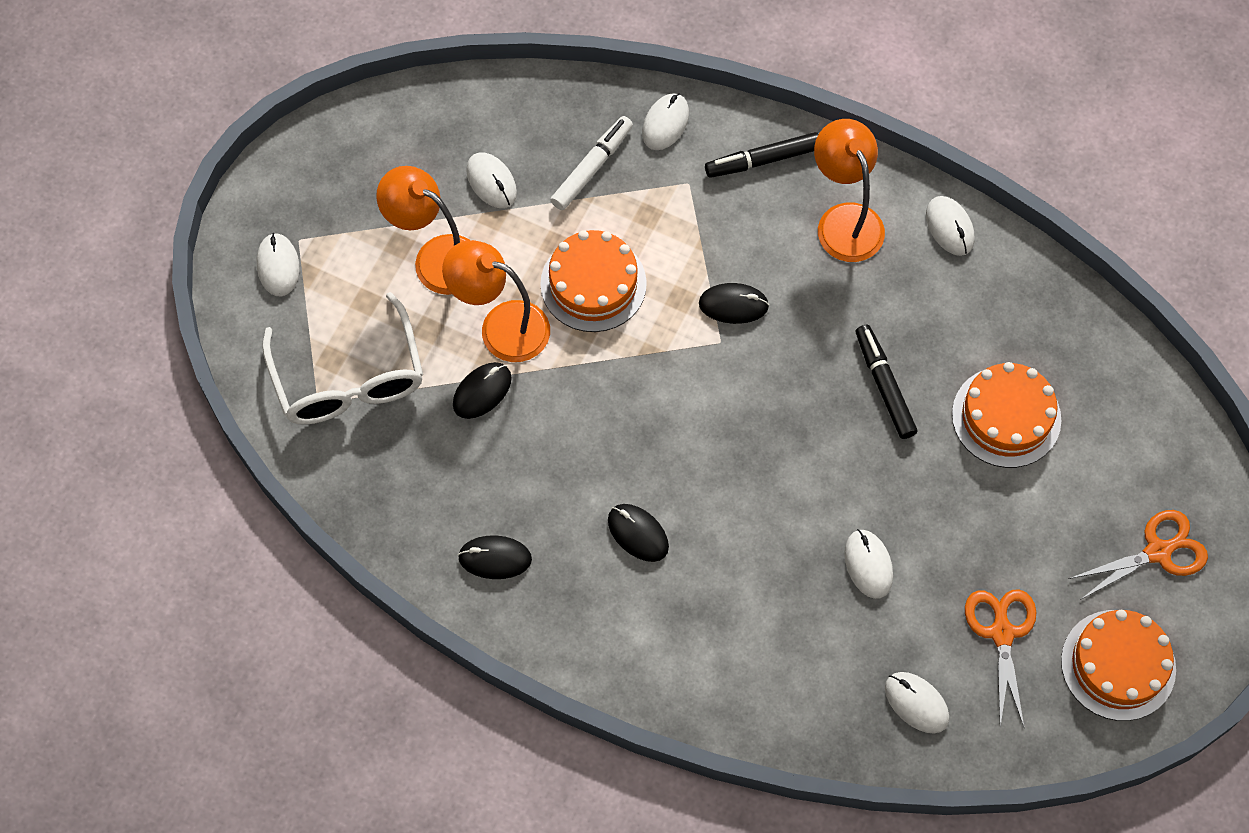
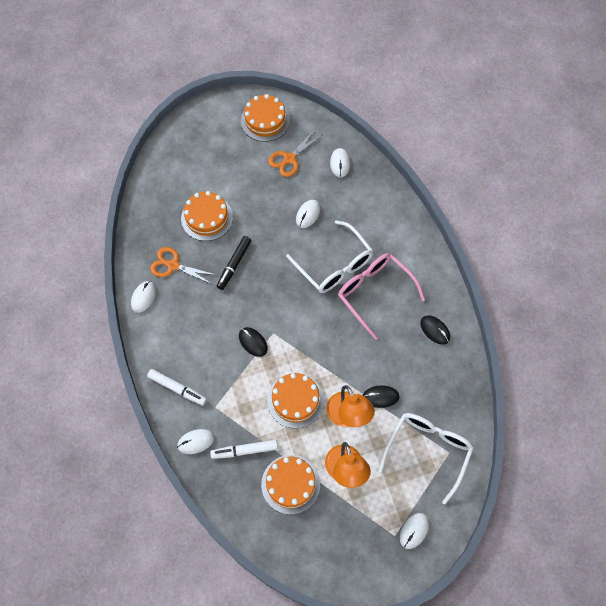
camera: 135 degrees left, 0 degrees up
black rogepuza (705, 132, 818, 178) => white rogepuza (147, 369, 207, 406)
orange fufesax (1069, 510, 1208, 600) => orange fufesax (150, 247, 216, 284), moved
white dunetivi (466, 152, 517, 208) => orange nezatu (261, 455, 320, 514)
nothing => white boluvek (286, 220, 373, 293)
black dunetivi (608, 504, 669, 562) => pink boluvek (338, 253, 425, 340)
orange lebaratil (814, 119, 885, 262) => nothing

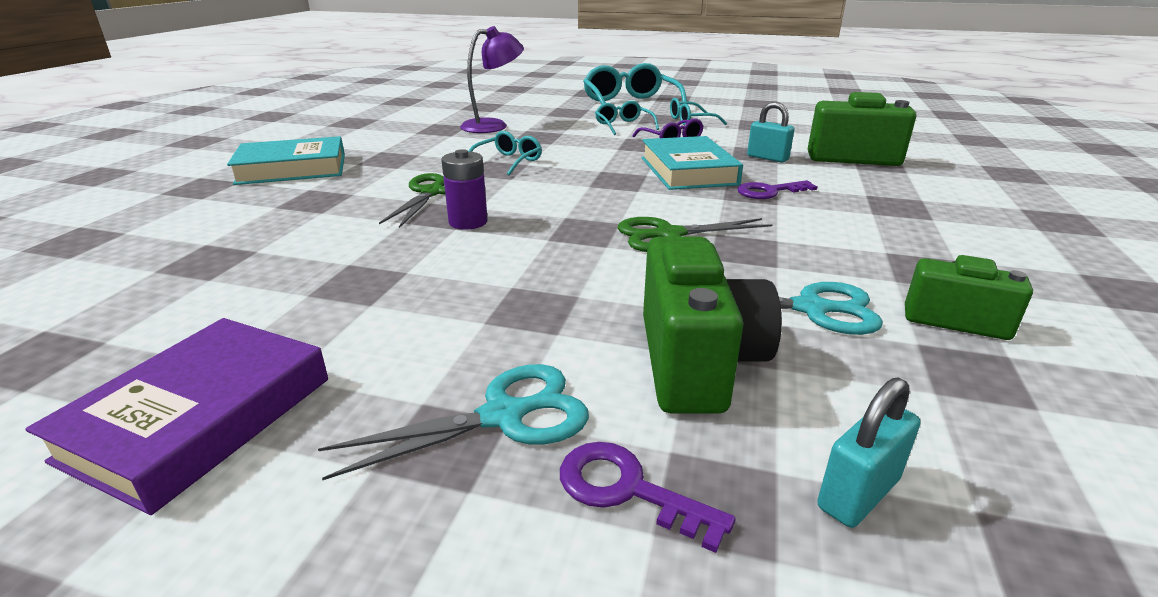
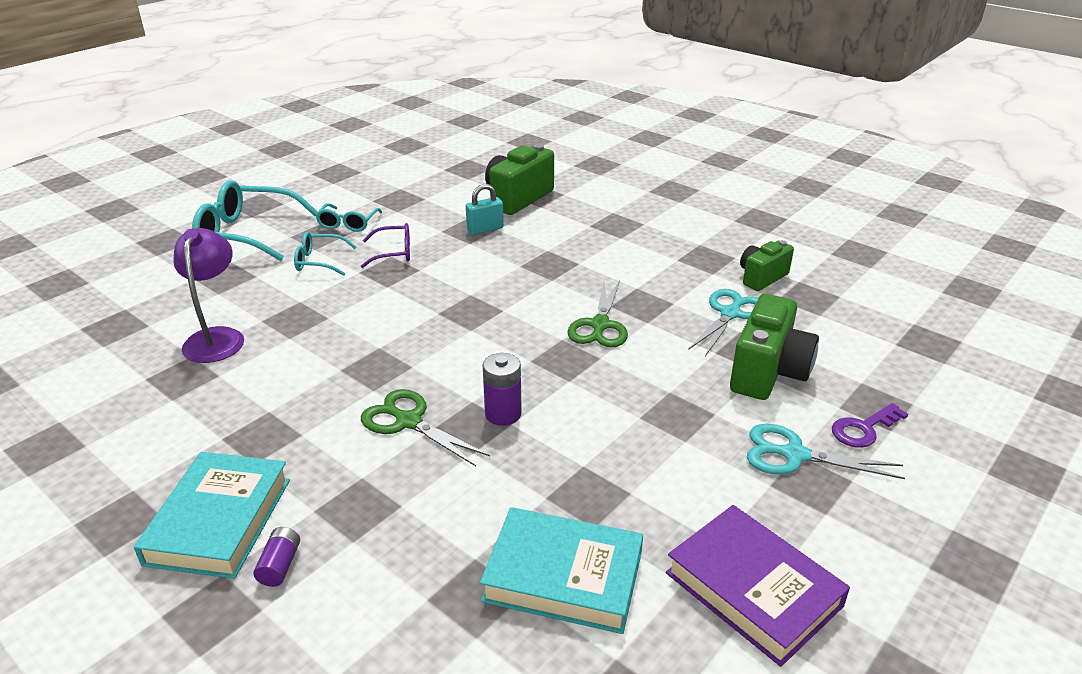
camera: 65 degrees left, 5 degrees up
nothing => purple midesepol (253, 527, 300, 587)
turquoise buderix (642, 136, 743, 190) => turquoise buderix (480, 507, 643, 634), moved
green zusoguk (643, 236, 782, 414) => green zusoguk (730, 294, 819, 400), 90 degrees clockwise
turquoise fufesax (318, 364, 589, 480) => turquoise fufesax (747, 424, 905, 479), 75 degrees counterclockwise
turquoise boluvek (469, 131, 542, 175) => nothing
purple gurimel (737, 180, 818, 199) => nothing
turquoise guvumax (817, 377, 920, 528) => nothing

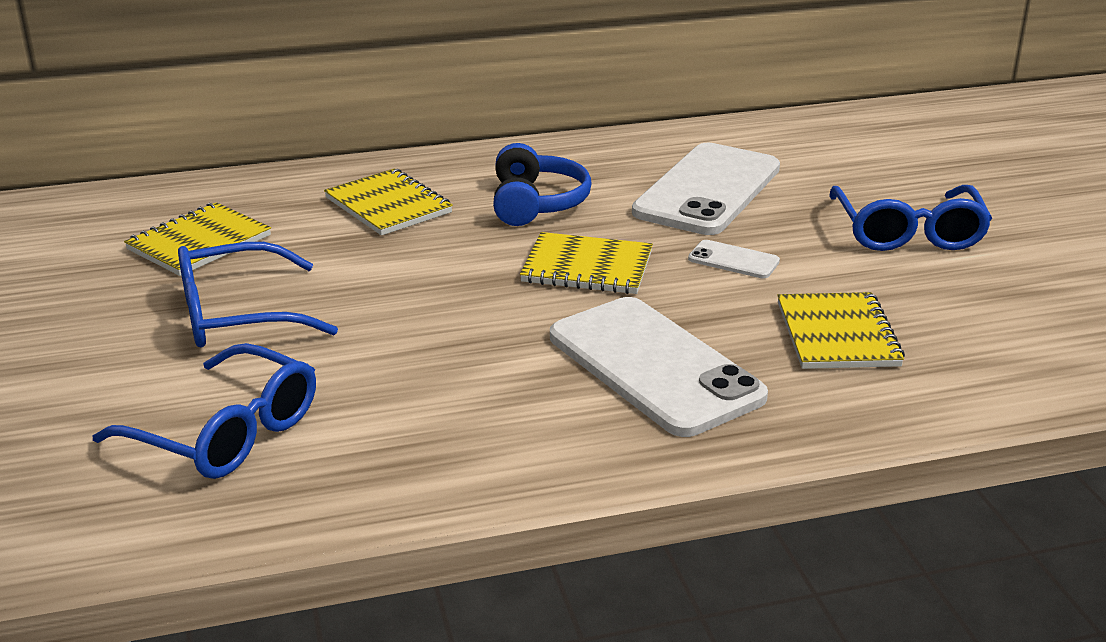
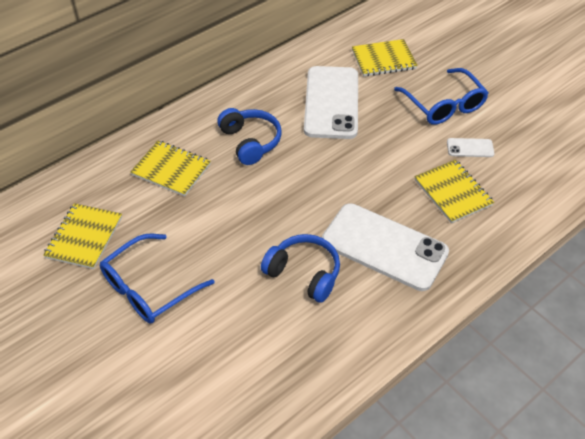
camera: 25 degrees left, 20 degrees up
nothing => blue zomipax (261, 234, 340, 303)
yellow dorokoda (520, 232, 653, 294) => yellow dorokoda (352, 39, 418, 76), moved
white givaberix (688, 240, 780, 278) => white givaberix (447, 138, 494, 157), moved
blue boluvek (93, 343, 316, 479) => nothing

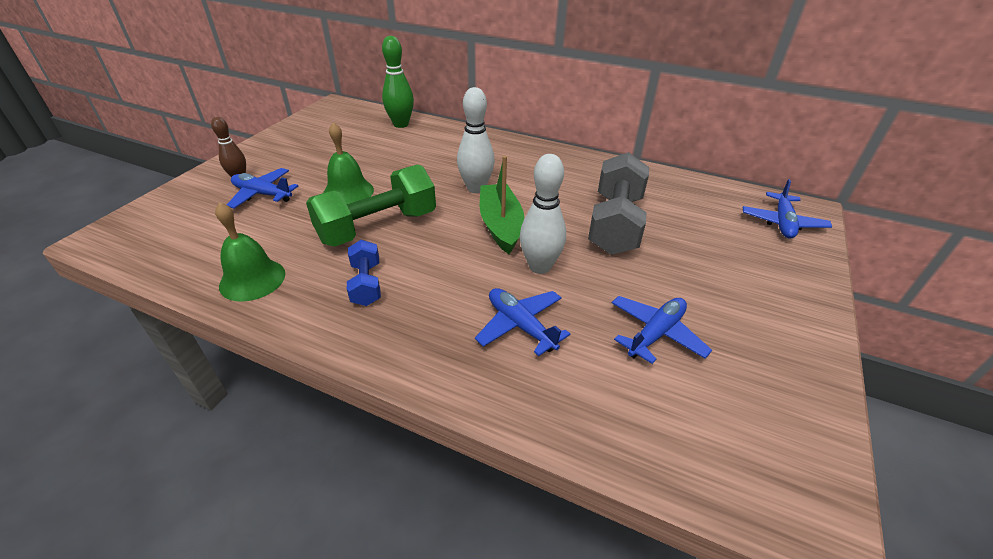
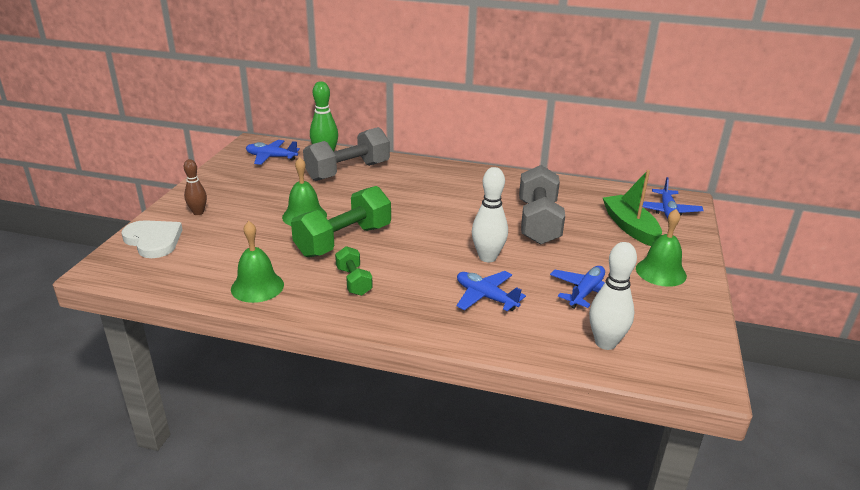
camera: 10 degrees left, 10 degrees down
nothing => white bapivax (121, 220, 183, 258)
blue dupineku (227, 168, 298, 209) => blue dupineku (246, 140, 300, 165), moved
nothing => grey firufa (303, 127, 390, 181)
blue firufa (347, 240, 381, 306) => green firufa (335, 246, 373, 296)
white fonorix (457, 87, 495, 193) => white fonorix (589, 242, 637, 350), moved
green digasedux (480, 156, 524, 254) => green digasedux (603, 170, 662, 246), moved
nothing => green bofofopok (636, 209, 687, 287)

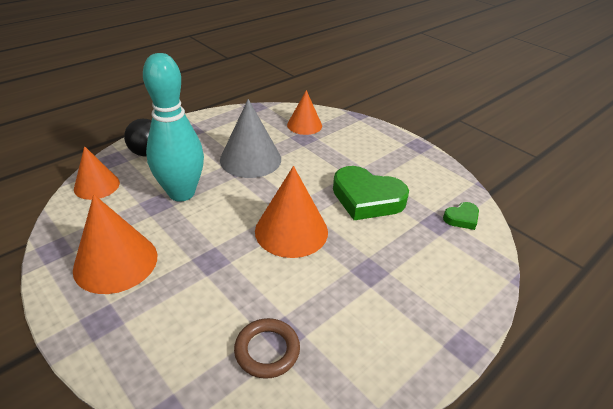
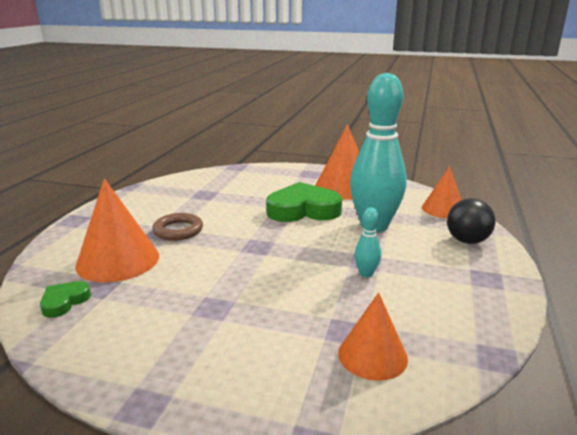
camera: 150 degrees right, 15 degrees down
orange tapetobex (255, 166, 328, 258) => orange tapetobex (75, 179, 159, 282), moved
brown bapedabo (234, 318, 300, 379) => brown bapedabo (152, 213, 203, 241), moved
green bapivax (333, 166, 409, 220) => green bapivax (266, 182, 342, 222), moved
grey tapetobex (220, 99, 281, 178) => turquoise fonorix (355, 208, 381, 277)

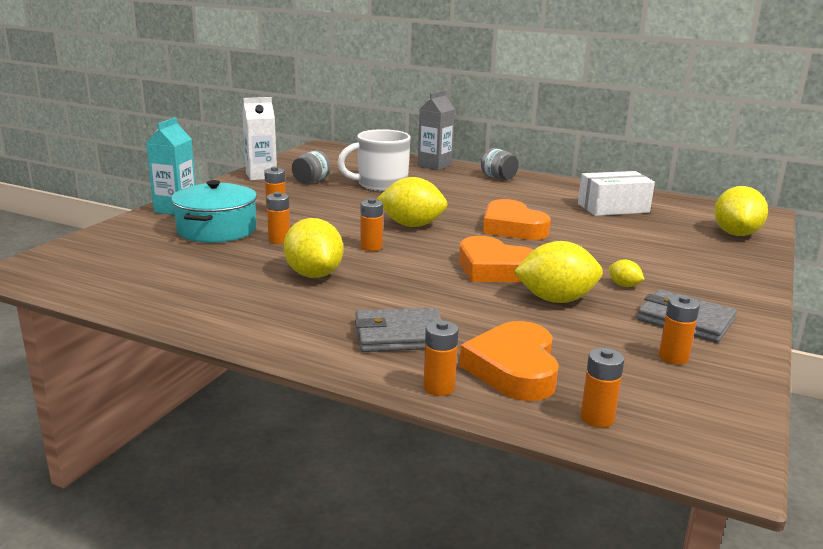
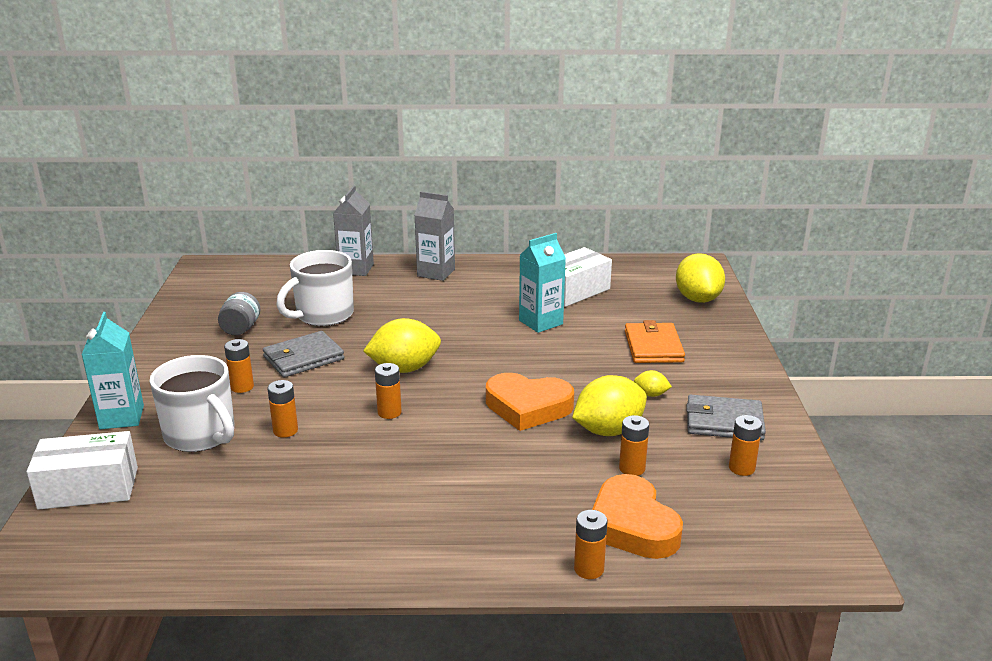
camera: 25 degrees left, 5 degrees up
nothing => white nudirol (26, 431, 138, 510)
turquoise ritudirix (171, 180, 257, 243) => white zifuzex (150, 355, 235, 452)
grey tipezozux (355, 307, 442, 352) => grey tipezozux (263, 331, 344, 377), moved
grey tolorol (481, 148, 519, 180) => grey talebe (414, 191, 455, 281)
nothing => turquoise talebe (519, 233, 566, 333)
orange midesepol (580, 348, 624, 428) => orange midesepol (619, 415, 649, 476), moved
nothing => orange tipezozux (625, 320, 685, 363)
white talebe (242, 97, 277, 180) => nothing
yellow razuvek (284, 218, 343, 278) => nothing
orange bapivax (483, 199, 551, 240) => nothing

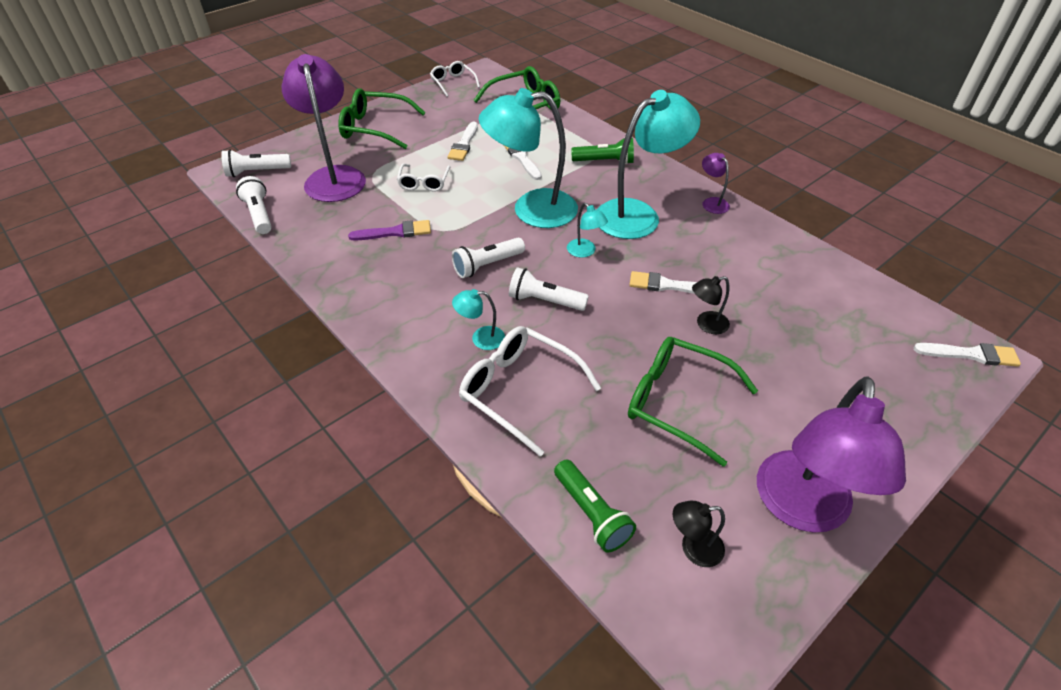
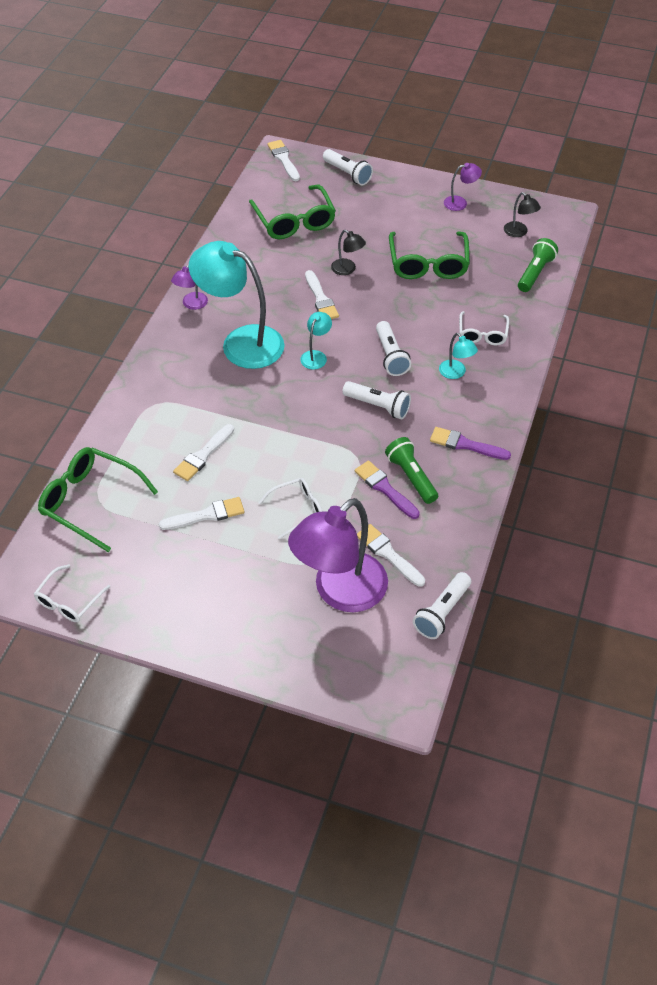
camera: 120 degrees left, 5 degrees up
green boluvek (338, 88, 426, 149) => green boluvek (249, 185, 336, 239), moved
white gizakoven (221, 149, 291, 177) => white gizakoven (323, 149, 373, 185), moved
nothing => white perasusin (357, 524, 425, 587)
green gizakoven (571, 138, 634, 164) => green gizakoven (385, 437, 438, 504), moved
nothing => purple perasusin (430, 427, 511, 460)
purple lebaratil (757, 376, 906, 533) => purple lebaratil (444, 163, 482, 211), x0.43
white boluvek (459, 326, 601, 457) => white boluvek (459, 311, 509, 345), x0.59
turquoise lebaratil (479, 88, 578, 228) => nothing

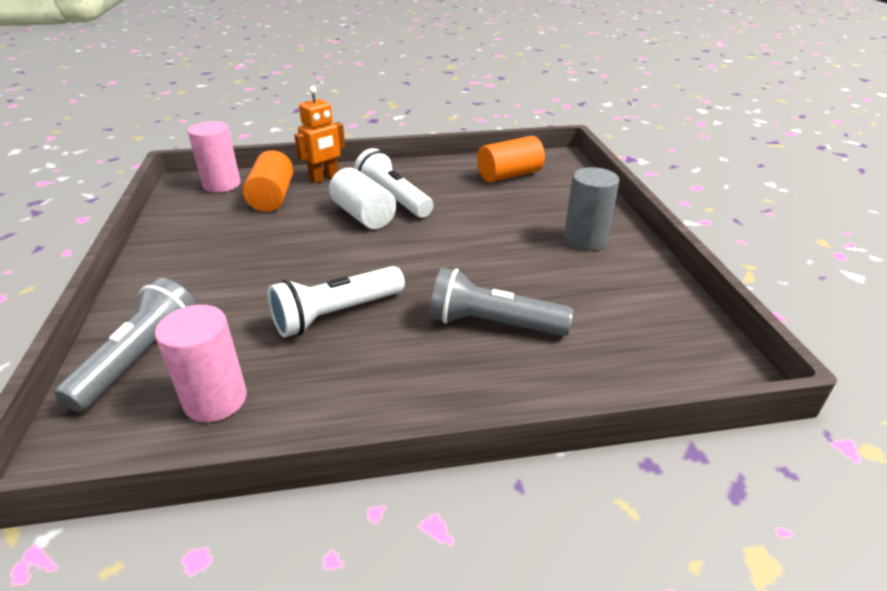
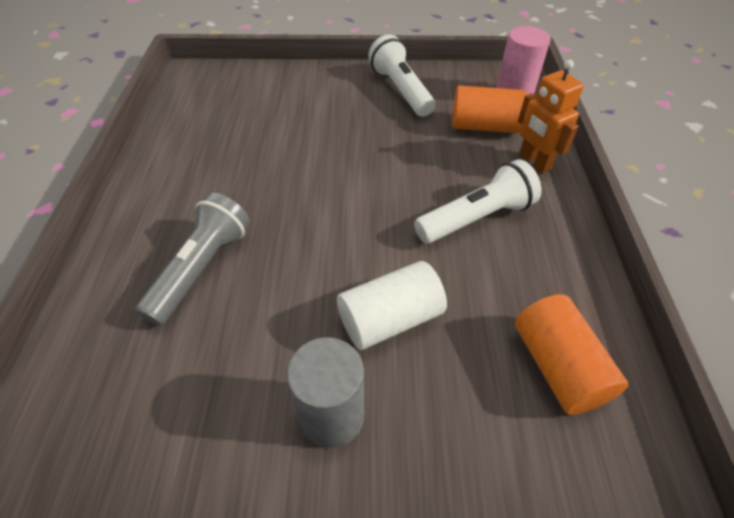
camera: 100 degrees right, 15 degrees up
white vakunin (329, 168, 396, 229) => white vakunin (337, 261, 447, 350), moved
white gizakoven (267, 266, 405, 337) => white gizakoven (368, 34, 435, 117), moved
grey gizakoven (54, 278, 197, 412) => nothing
pink vakunin (155, 305, 247, 422) => nothing

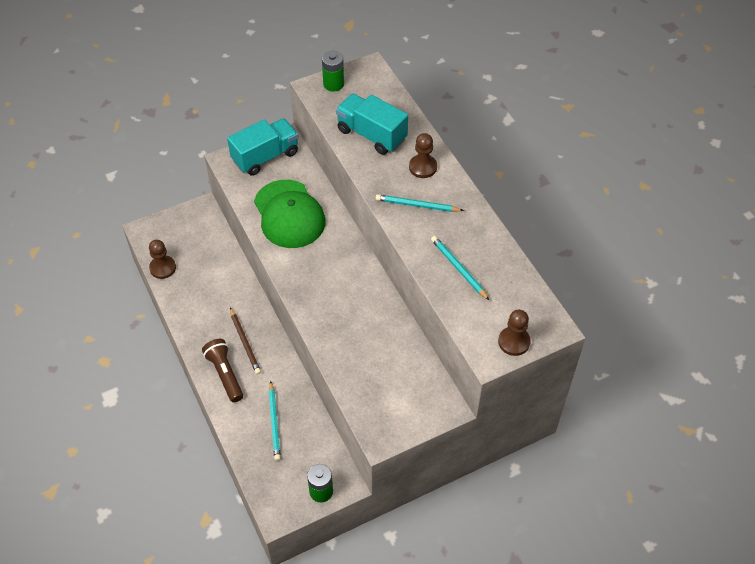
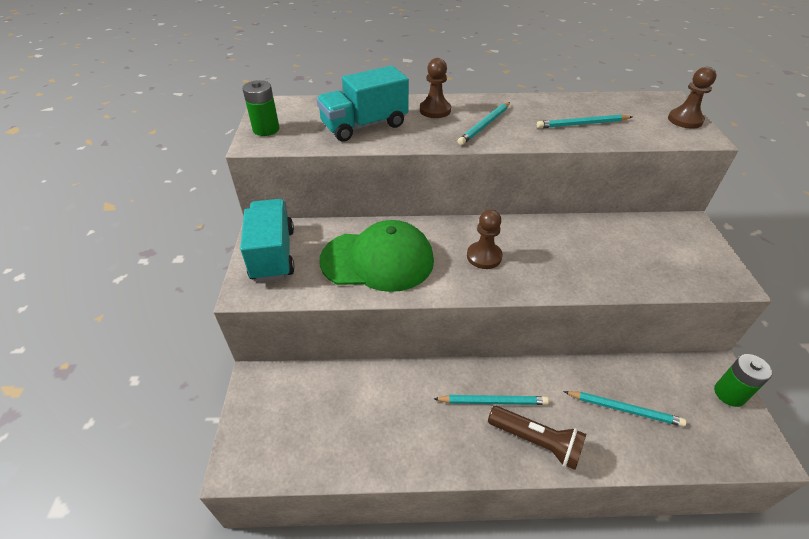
camera: 65 degrees left, 10 degrees down
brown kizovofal (230, 308, 261, 375) => turquoise kizovofal (434, 395, 549, 405)
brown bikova (149, 240, 176, 279) => brown bikova (467, 209, 503, 269), moved
brown gizakoven (202, 339, 243, 402) => brown gizakoven (488, 406, 586, 470), 150 degrees counterclockwise

